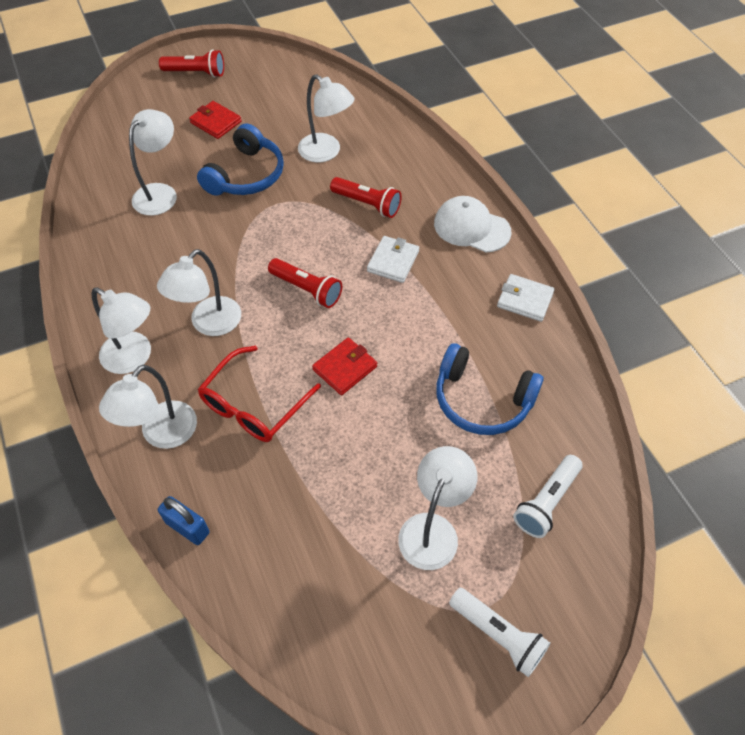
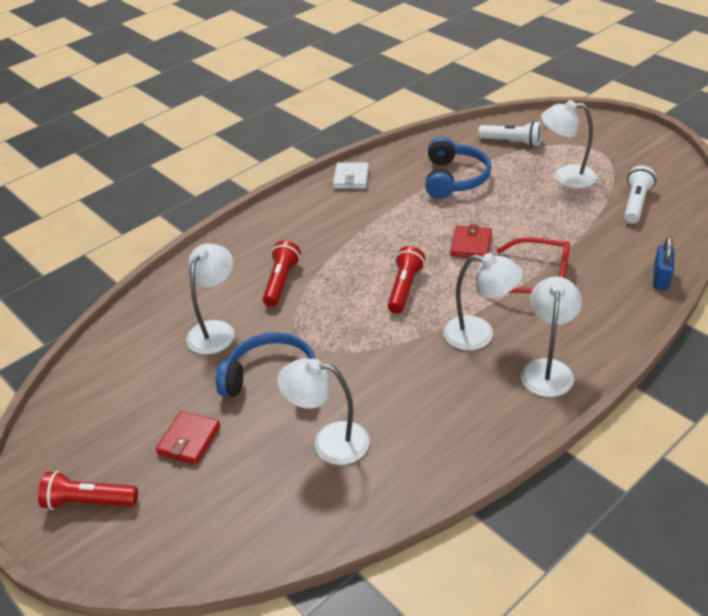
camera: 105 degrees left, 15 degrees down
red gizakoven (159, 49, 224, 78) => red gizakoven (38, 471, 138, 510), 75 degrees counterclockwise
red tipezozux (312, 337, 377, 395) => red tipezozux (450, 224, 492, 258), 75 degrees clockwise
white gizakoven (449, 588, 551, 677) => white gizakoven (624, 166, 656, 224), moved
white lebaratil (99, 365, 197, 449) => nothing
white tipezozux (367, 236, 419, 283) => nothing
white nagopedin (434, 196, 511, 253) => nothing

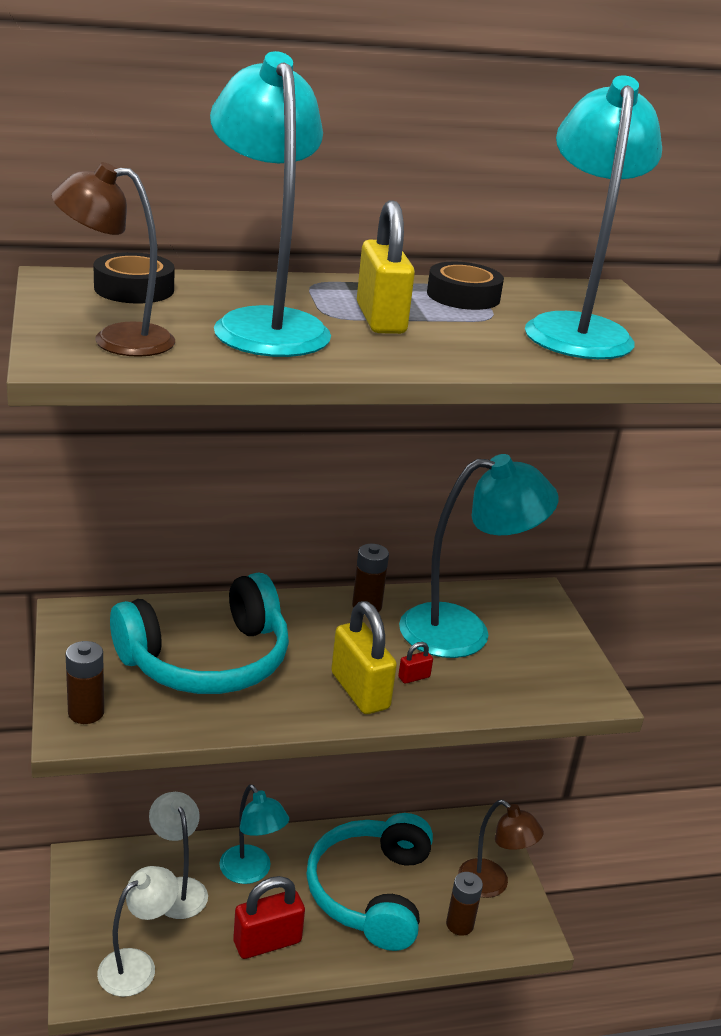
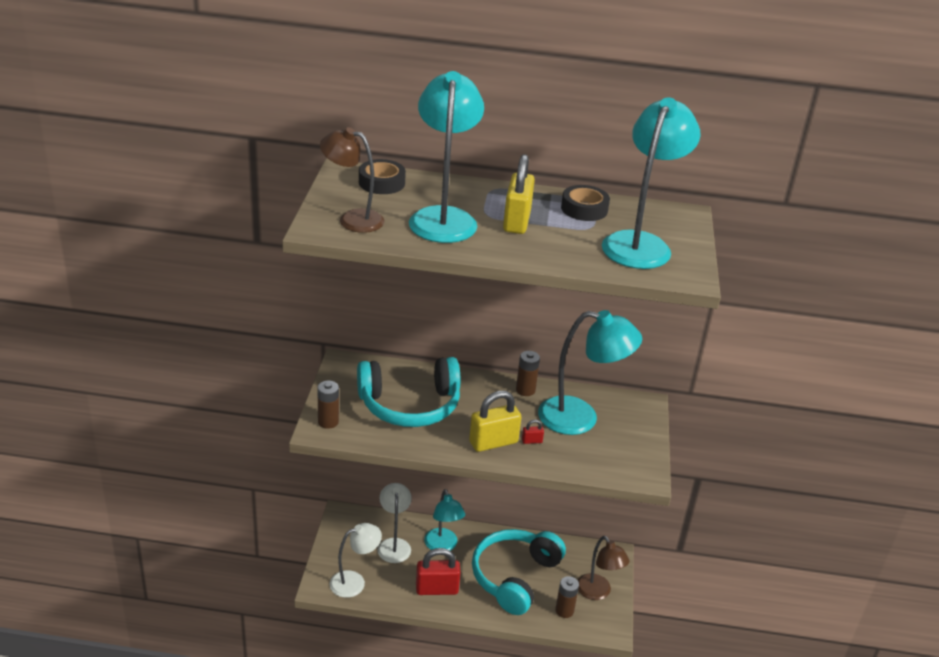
camera: 20 degrees right, 5 degrees up
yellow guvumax (331, 601, 397, 714) => yellow guvumax (469, 391, 521, 452), 75 degrees clockwise

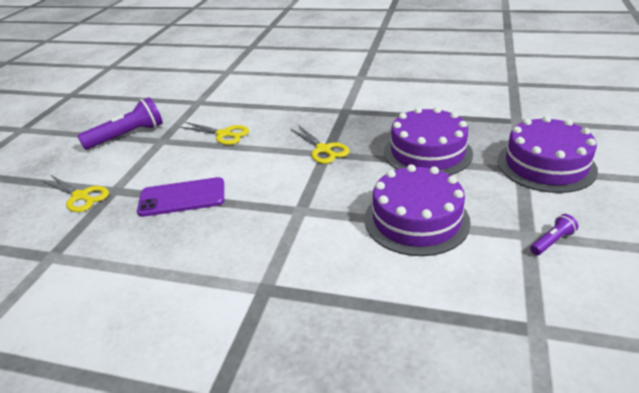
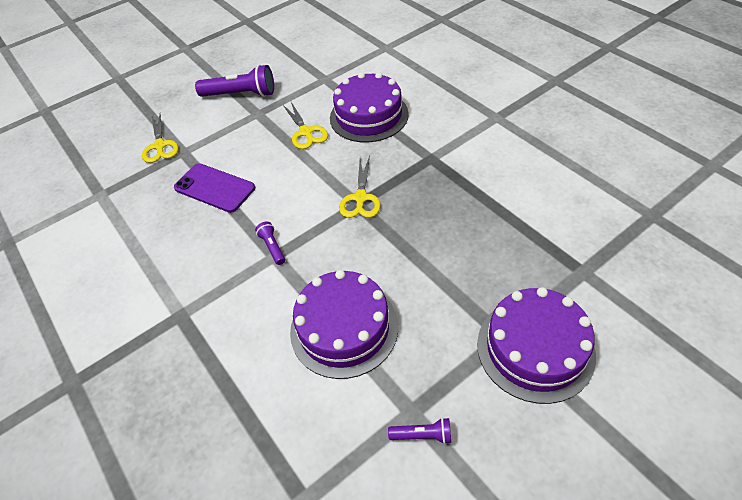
camera: 40 degrees right, 15 degrees up
nothing => purple gizakoven (255, 222, 285, 265)
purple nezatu (384, 107, 473, 175) => purple nezatu (330, 72, 409, 142), moved

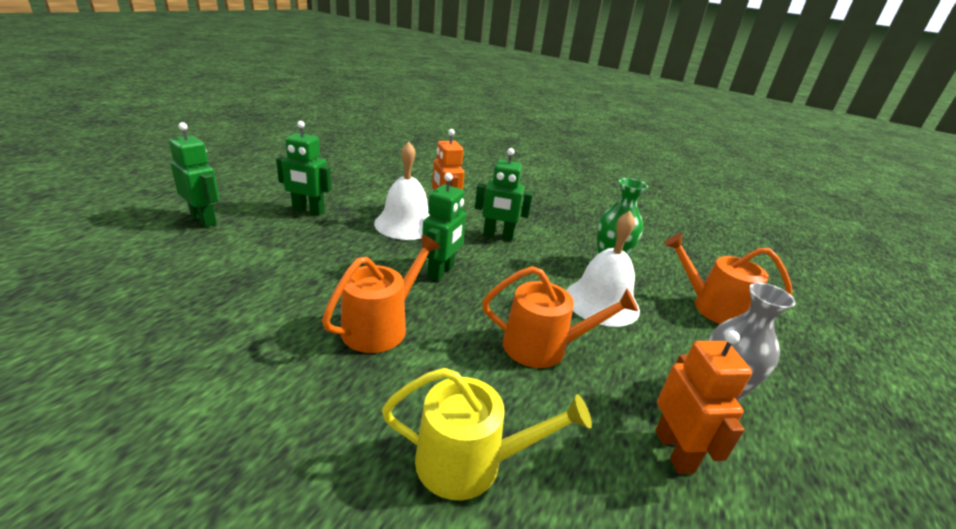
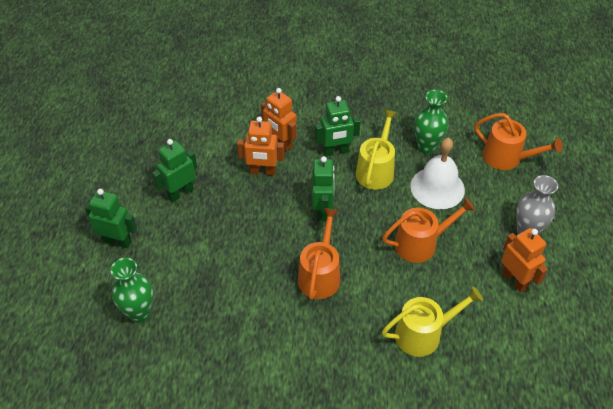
camera: 20 degrees left, 20 degrees up
nothing => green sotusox (111, 258, 153, 323)
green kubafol (276, 121, 332, 215) => green kubafol (152, 139, 197, 202), 150 degrees clockwise
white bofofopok (374, 141, 430, 240) => orange kubafol (237, 116, 285, 176)
nothing => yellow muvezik (356, 109, 397, 190)
orange muvezik (664, 233, 792, 324) => orange muvezik (474, 113, 563, 170), 150 degrees counterclockwise

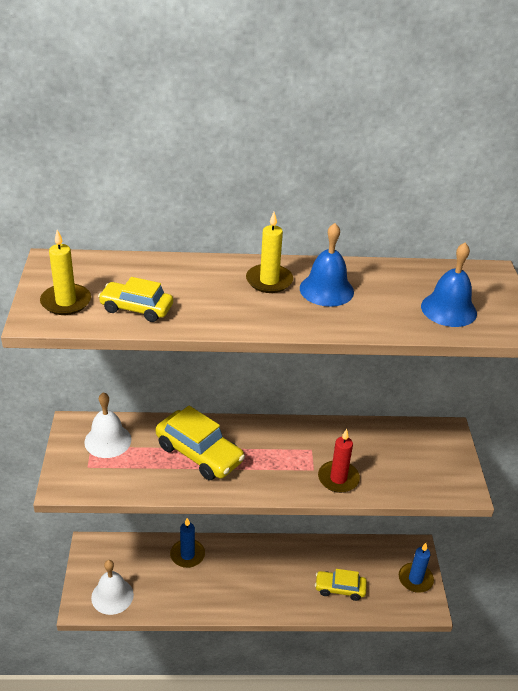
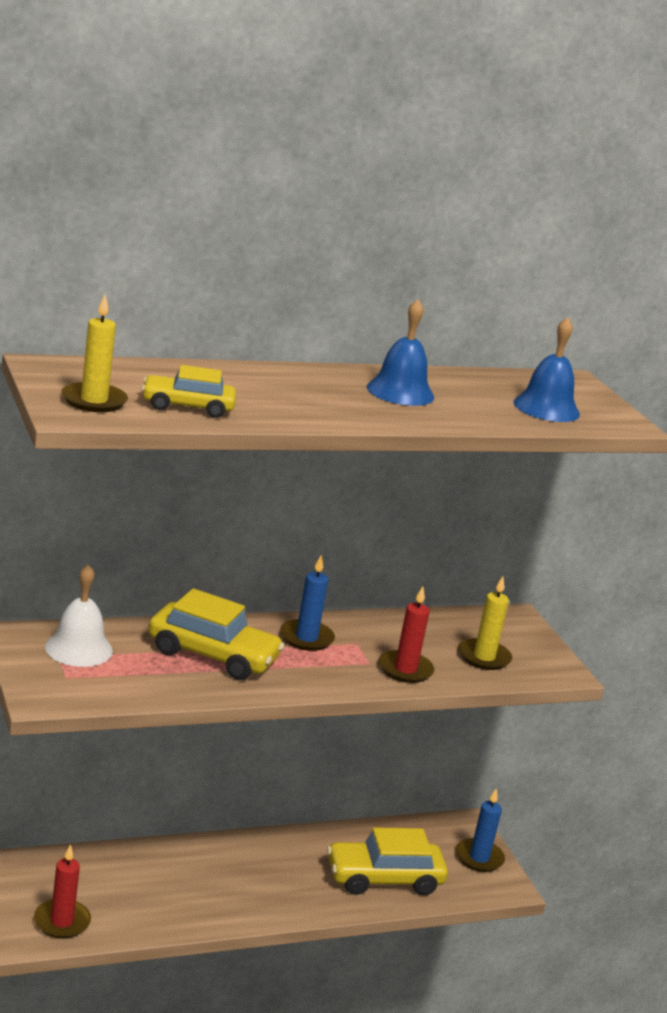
camera: 20 degrees left, 15 degrees down
white bofofopok (91, 560, 134, 615) => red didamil (34, 844, 91, 939)
blue didamil (170, 518, 205, 568) => blue didamil (280, 555, 335, 651), moved
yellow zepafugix (315, 569, 367, 601) => yellow zepafugix (327, 827, 448, 895), x1.59
yellow didamil (246, 212, 293, 293) => yellow didamil (458, 576, 512, 670), moved

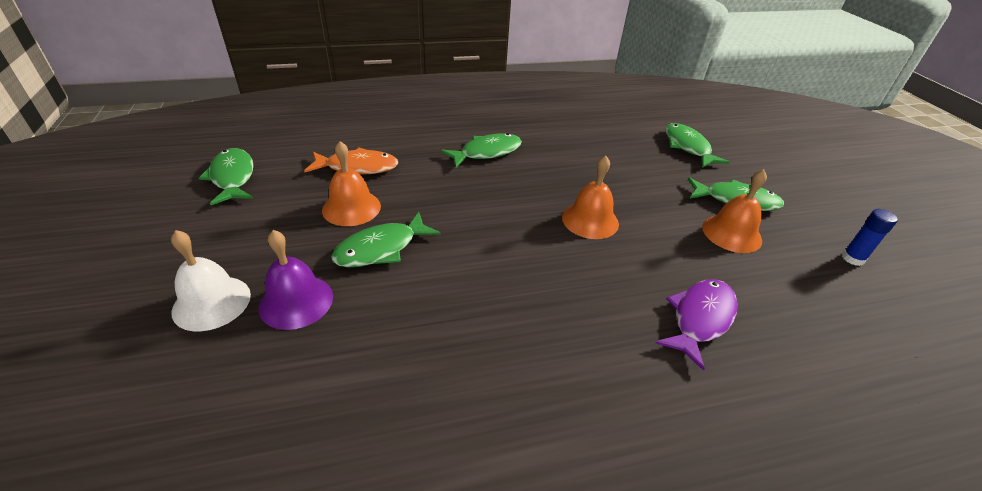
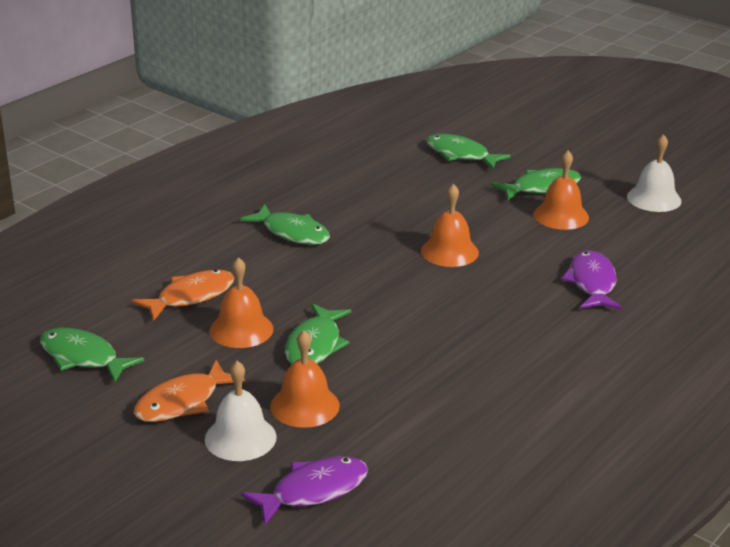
camera: 35 degrees left, 10 degrees down
nothing => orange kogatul (134, 360, 245, 422)
green kogatul (440, 133, 522, 168) => green kogatul (240, 205, 330, 245), 105 degrees clockwise
nothing => purple kogatul (241, 456, 368, 525)
purple bofofopok (259, 230, 333, 330) => orange bofofopok (270, 330, 340, 428)
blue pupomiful (842, 209, 898, 266) => white bofofopok (627, 134, 682, 212)

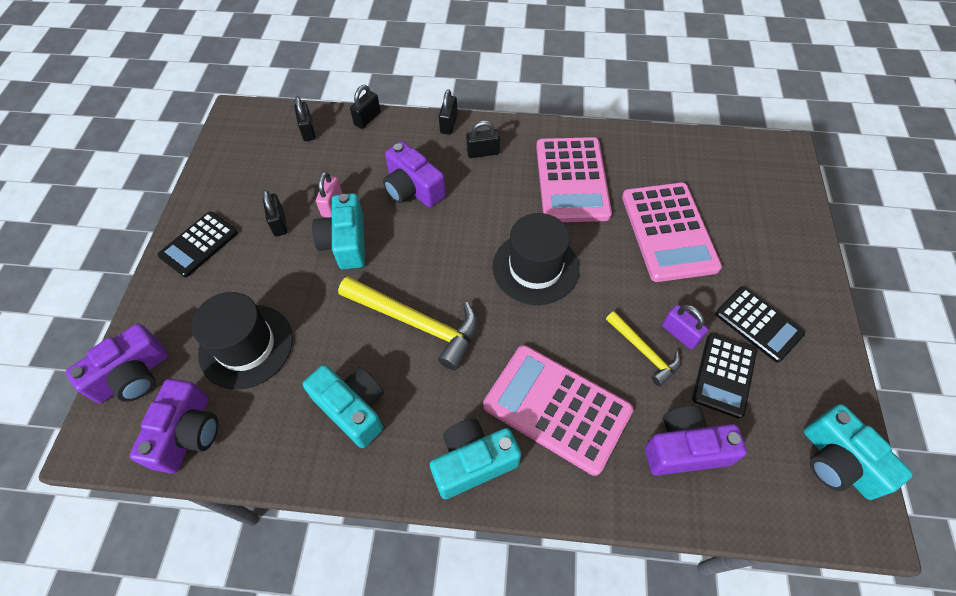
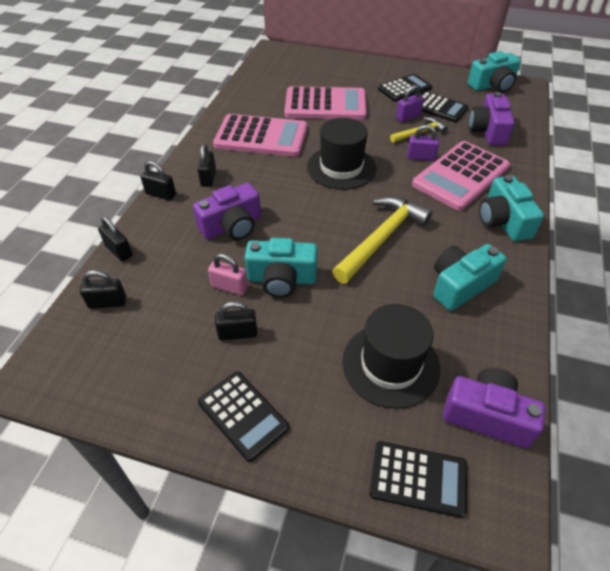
camera: 80 degrees left, 10 degrees down
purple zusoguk (66, 323, 168, 403) => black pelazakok (369, 441, 467, 518)
nothing => purple guvumax (407, 125, 439, 161)

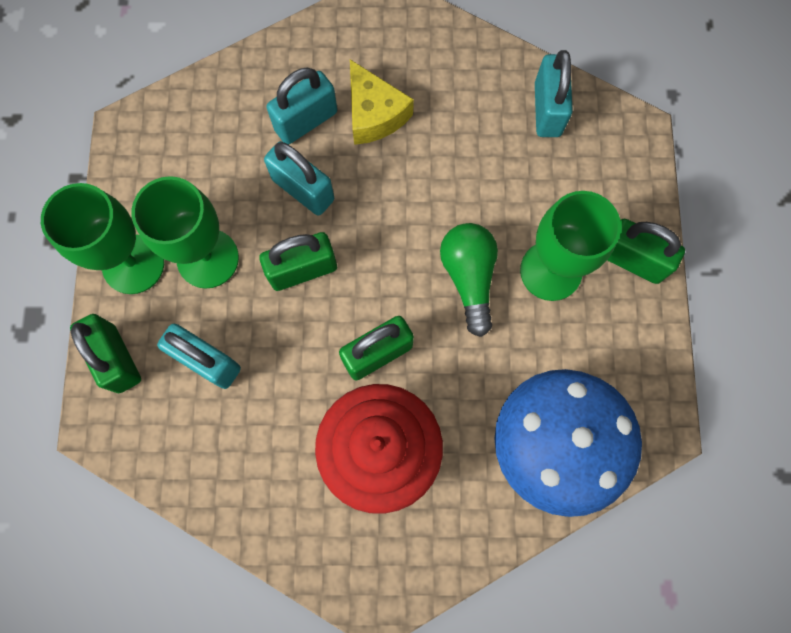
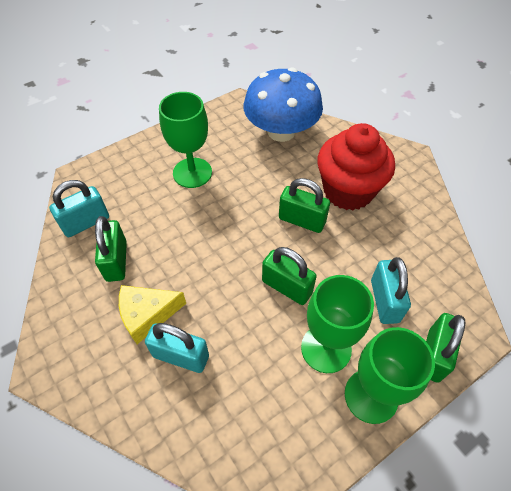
camera: 125 degrees left, 20 degrees down
green guvumax (607, 219, 685, 284) => green guvumax (95, 216, 127, 282), moved
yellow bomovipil (350, 59, 414, 145) => yellow bomovipil (119, 285, 186, 344), 135 degrees counterclockwise
turquoise guvumax (264, 141, 334, 216) => nothing
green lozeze (440, 223, 498, 337) => nothing

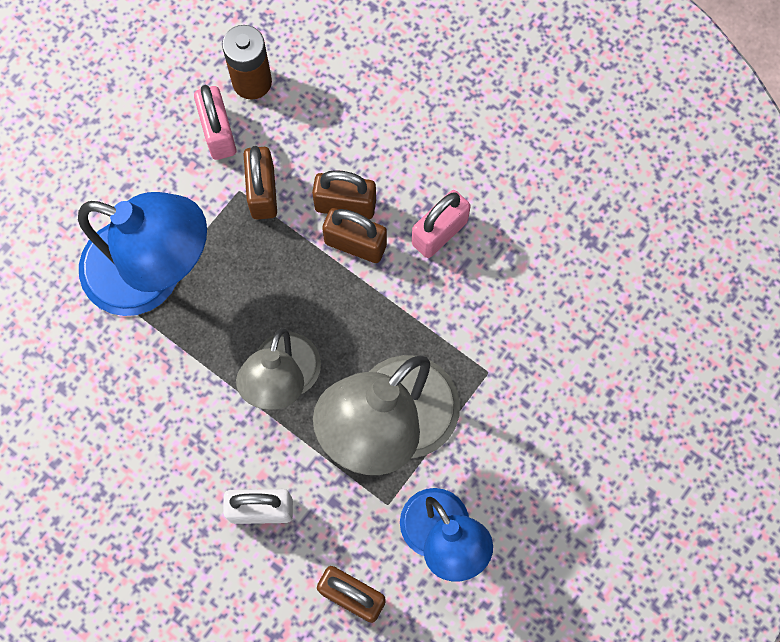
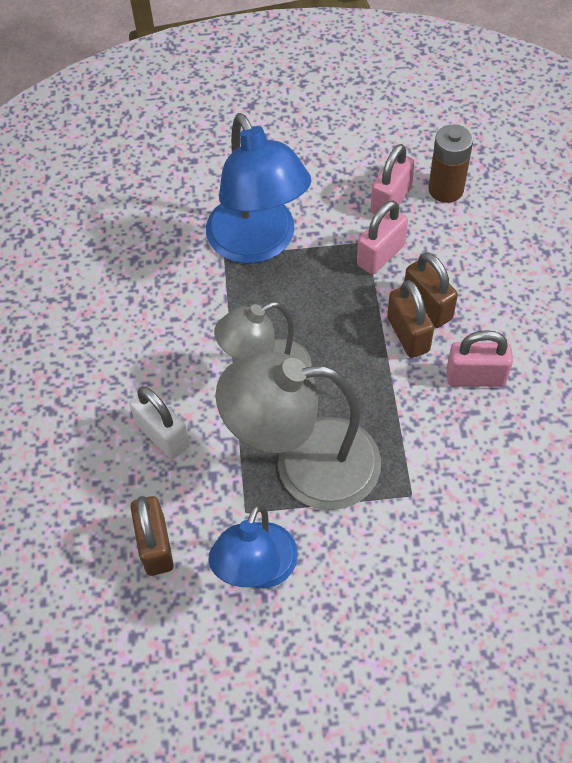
camera: 50 degrees right, 15 degrees down
brown guvumax (244, 146, 277, 220) => pink guvumax (357, 201, 408, 274)

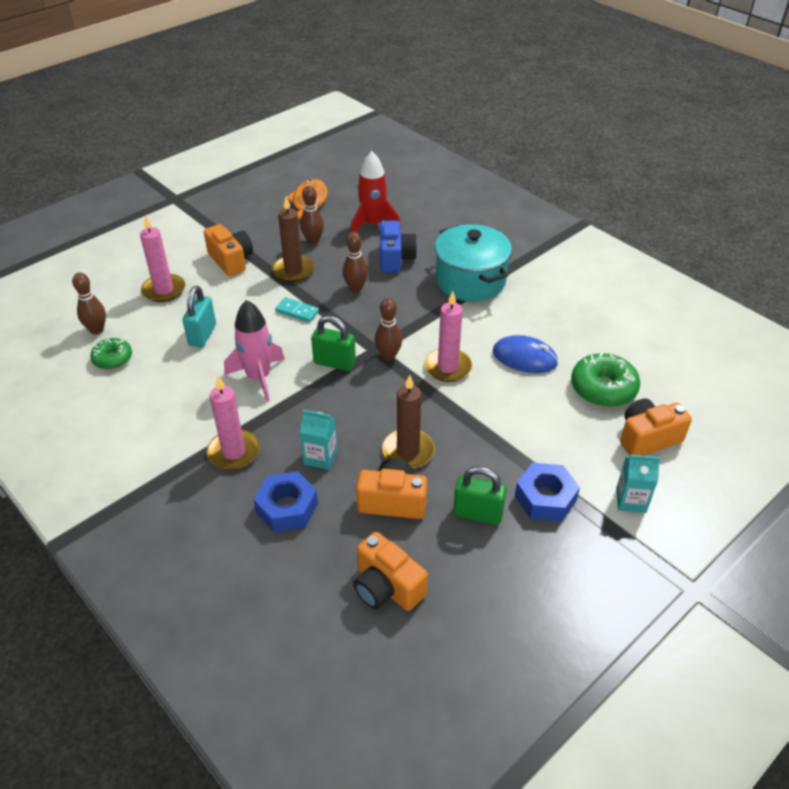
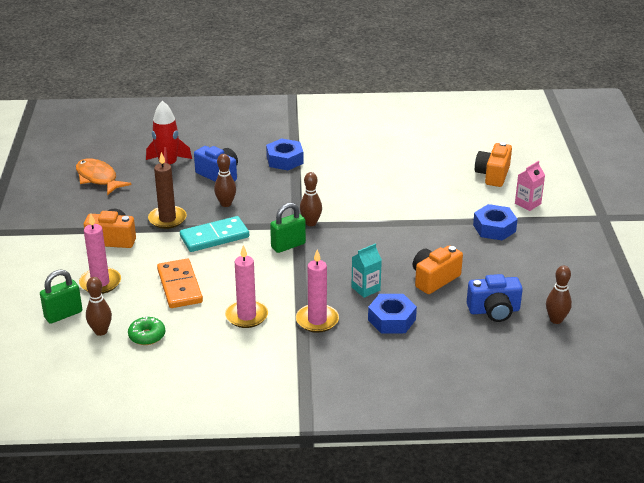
camera: 50 degrees left, 10 degrees down
green guvumax (453, 466, 507, 525) => green guvumax (40, 270, 82, 324), moved
turquoise guvumax (182, 286, 216, 348) => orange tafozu (157, 259, 203, 308)
turquoise tafozu (275, 297, 319, 322) => turquoise tafozu (180, 216, 249, 252), x1.80
pink didamil (424, 291, 472, 382) => pink didamil (225, 245, 268, 328), moved
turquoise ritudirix (435, 224, 512, 301) => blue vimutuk (266, 138, 304, 170)
orange zusoguk (353, 532, 428, 611) => blue zusoguk (467, 274, 523, 322)
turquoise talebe (616, 455, 661, 513) => pink talebe (515, 161, 545, 211)
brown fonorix (300, 186, 324, 245) => brown fonorix (546, 266, 572, 324), moved
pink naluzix (224, 300, 285, 402) => nothing
brown didamil (382, 374, 435, 469) => nothing
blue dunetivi (493, 335, 559, 373) => nothing
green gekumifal (571, 352, 640, 407) => nothing

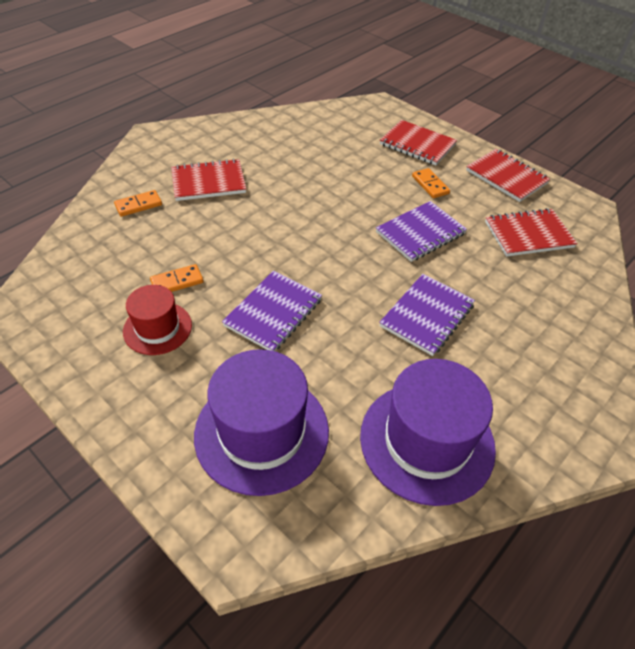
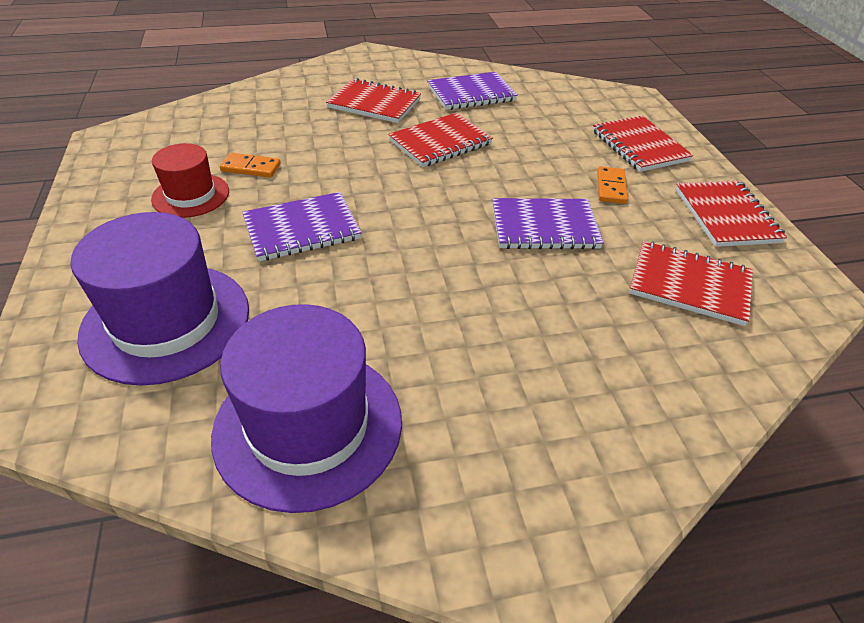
camera: 35 degrees right, 5 degrees down
nothing => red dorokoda (388, 112, 493, 167)
purple dorokoda (379, 274, 475, 356) => purple dorokoda (428, 72, 518, 110), moved
orange tafozu (114, 190, 162, 217) => nothing

